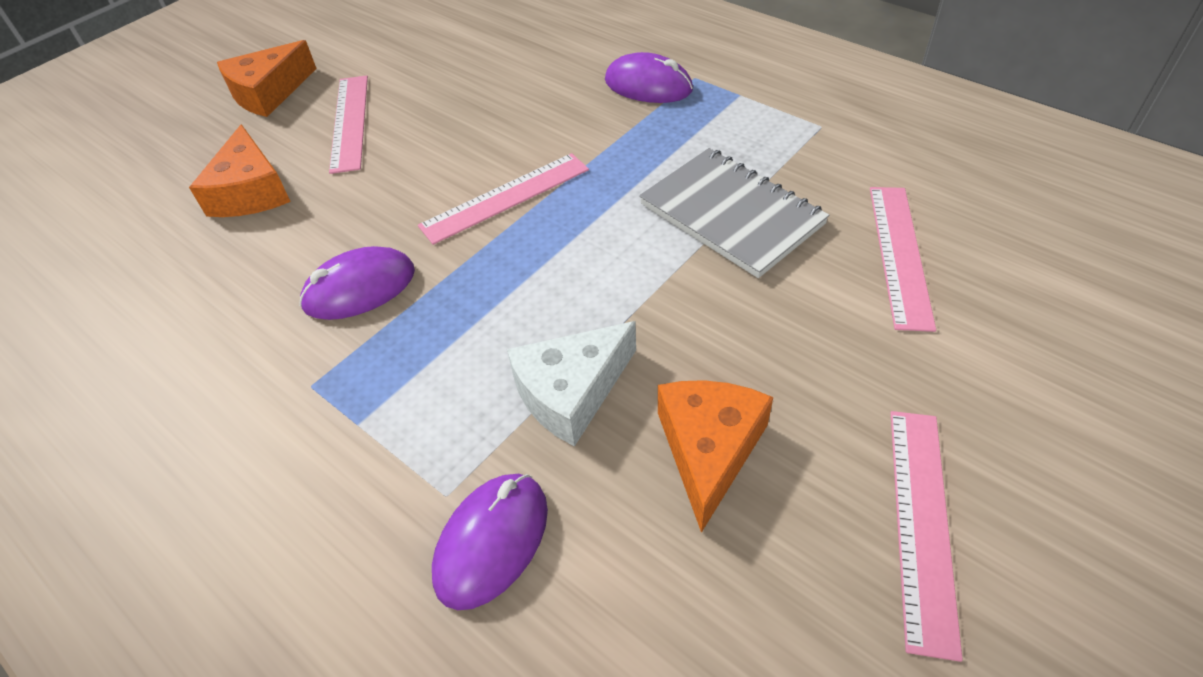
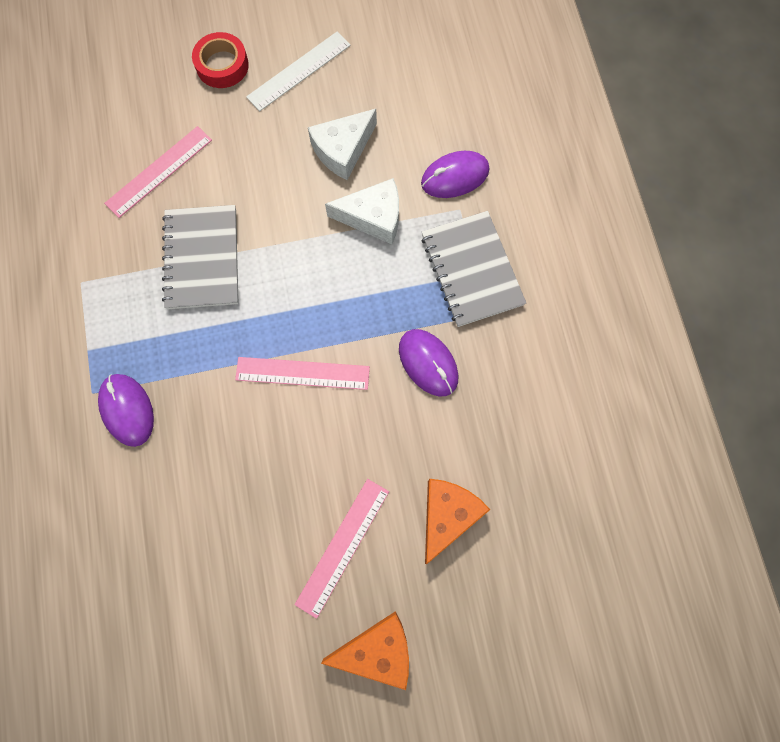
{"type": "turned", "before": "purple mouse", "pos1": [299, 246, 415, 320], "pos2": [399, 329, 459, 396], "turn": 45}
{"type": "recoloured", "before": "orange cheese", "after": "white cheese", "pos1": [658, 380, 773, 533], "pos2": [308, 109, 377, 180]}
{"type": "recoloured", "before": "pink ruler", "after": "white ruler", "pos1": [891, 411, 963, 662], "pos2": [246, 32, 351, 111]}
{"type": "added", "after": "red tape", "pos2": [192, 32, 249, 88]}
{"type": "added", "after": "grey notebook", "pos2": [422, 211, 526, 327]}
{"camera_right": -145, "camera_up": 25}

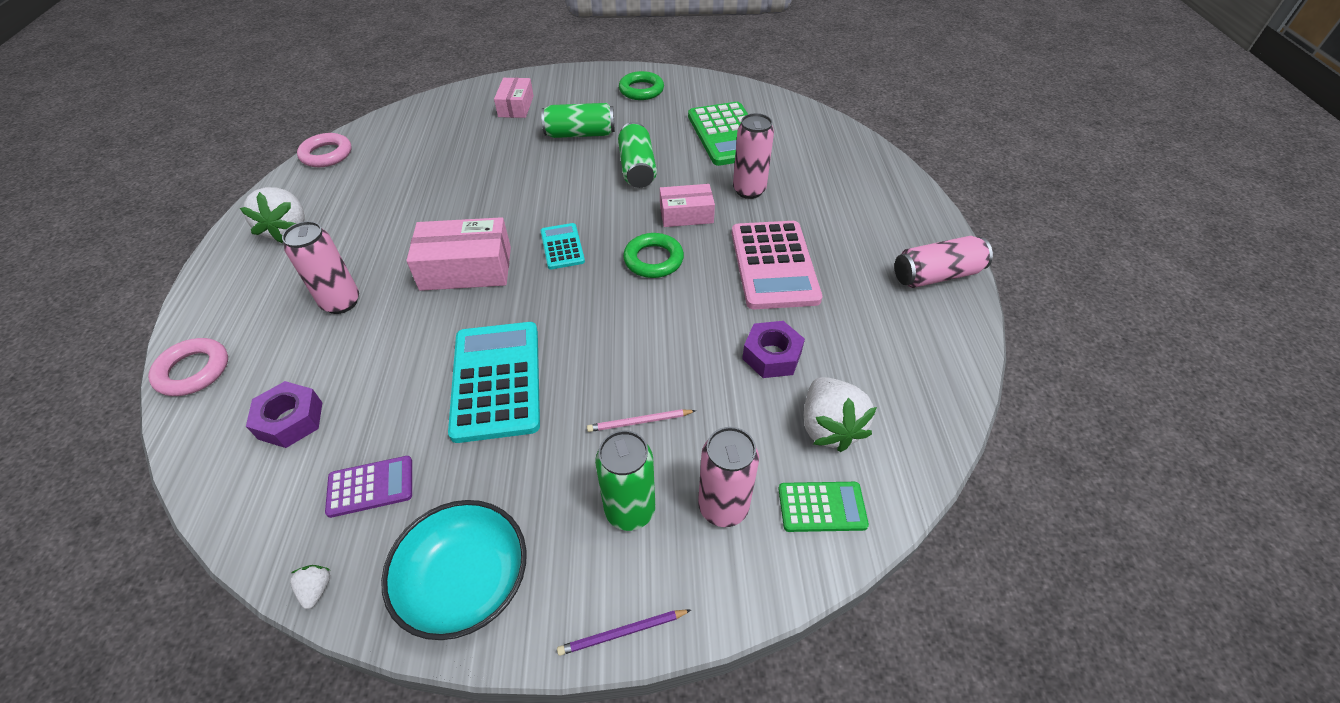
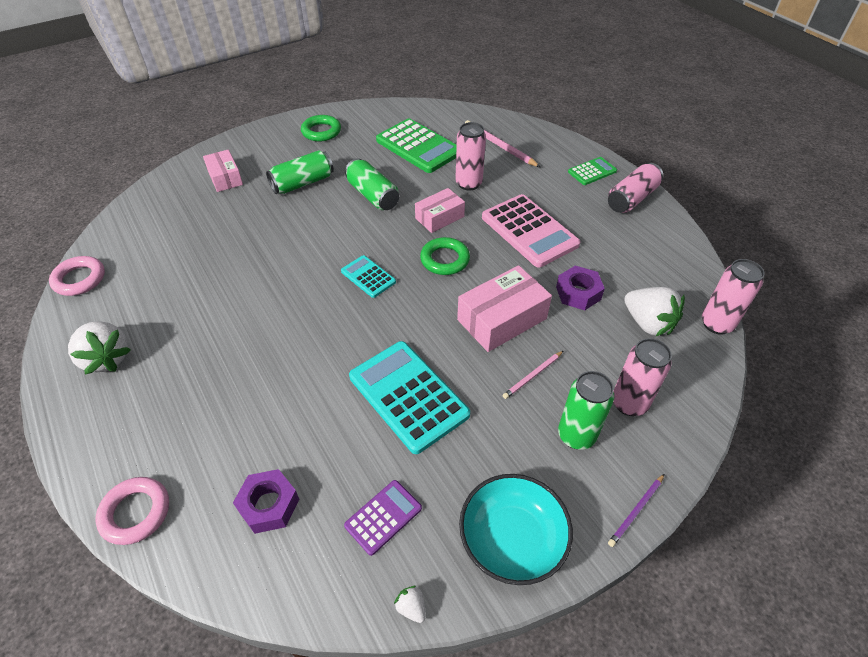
{"type": "moved", "before": "pink box", "pos1": [406, 217, 511, 291], "pos2": [457, 265, 552, 352]}
{"type": "moved", "before": "pink can", "pos1": [282, 221, 359, 314], "pos2": [702, 259, 765, 335]}
{"type": "moved", "before": "green calculator", "pos1": [778, 482, 869, 532], "pos2": [568, 157, 617, 185]}
{"type": "added", "after": "pink pencil", "pos2": [465, 120, 540, 167]}
{"camera_right": -30, "camera_up": 0}

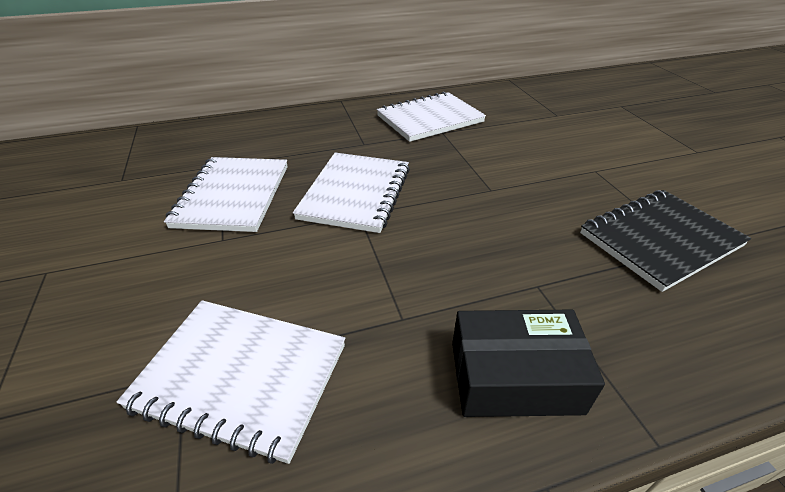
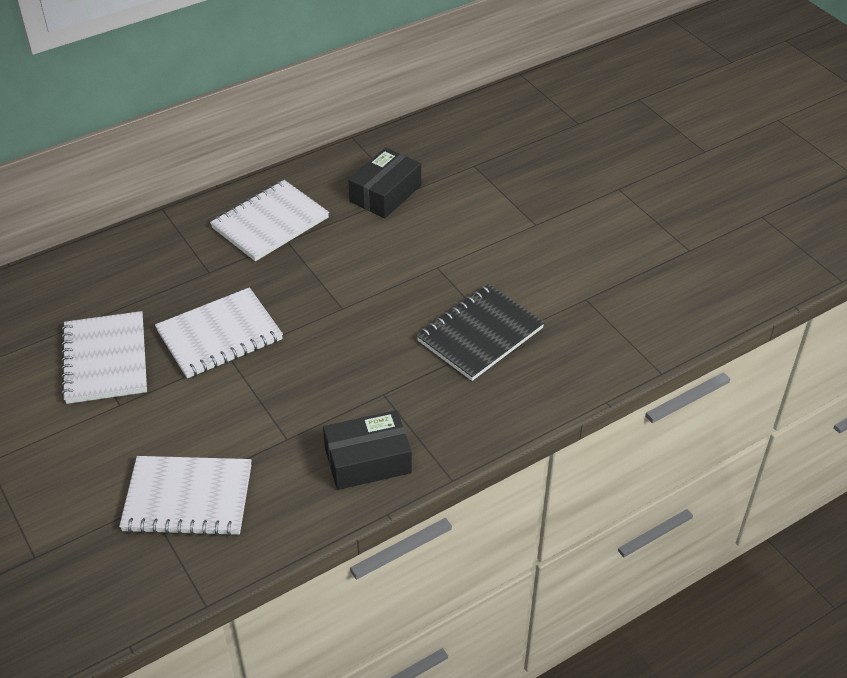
{"type": "turned", "before": "white notebook", "pos1": [293, 153, 410, 233], "pos2": [155, 287, 283, 378], "turn": 60}
{"type": "added", "after": "black box", "pos2": [348, 148, 421, 218]}
{"camera_right": -15, "camera_up": 5}

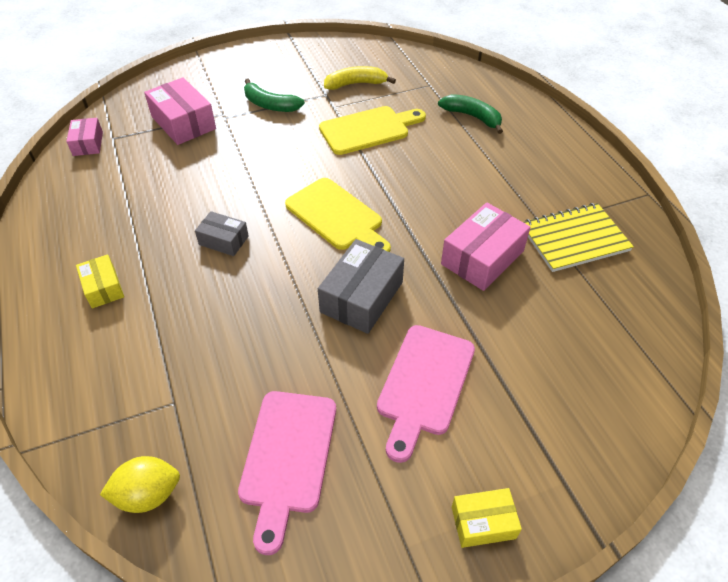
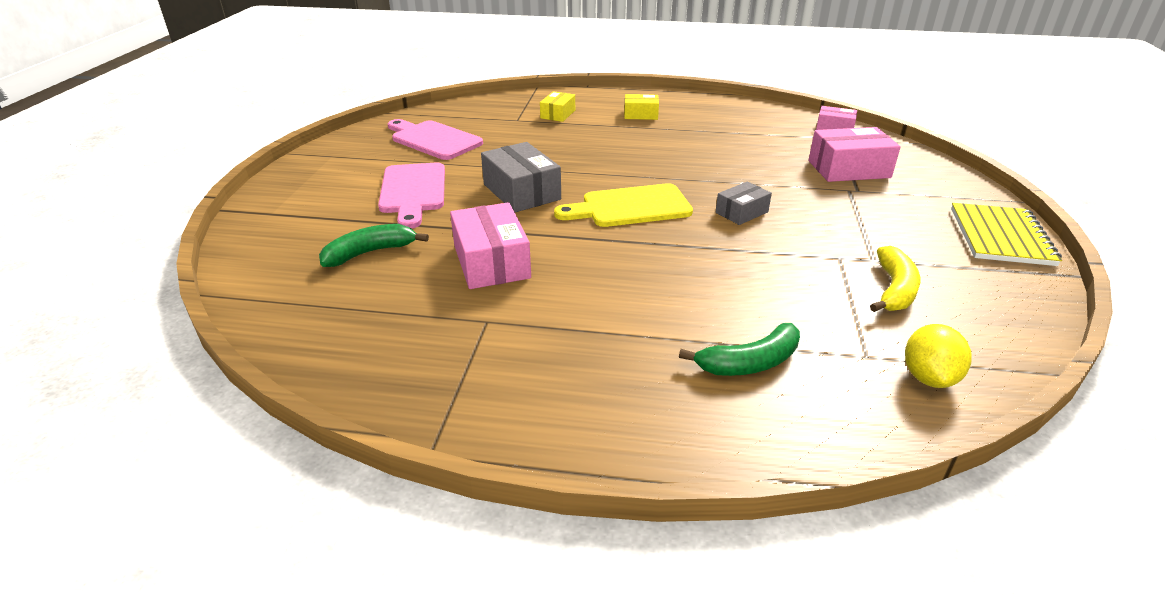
{"type": "moved", "before": "green banana", "pos1": [244, 78, 305, 112], "pos2": [319, 224, 429, 267]}
{"type": "removed", "before": "yellow cutting board", "pos1": [319, 106, 426, 155]}
{"type": "moved", "before": "yellow notebook", "pos1": [523, 203, 634, 272], "pos2": [951, 203, 1062, 266]}
{"type": "moved", "before": "grey box", "pos1": [195, 211, 249, 256], "pos2": [716, 181, 772, 225]}
{"type": "turned", "before": "pink cutting board", "pos1": [377, 325, 475, 463], "pos2": [378, 163, 445, 229], "turn": -150}
{"type": "moved", "before": "yellow lemon", "pos1": [100, 456, 180, 513], "pos2": [905, 324, 972, 388]}
{"type": "moved", "before": "yellow box", "pos1": [452, 488, 522, 548], "pos2": [540, 91, 575, 122]}
{"camera_right": 120, "camera_up": -15}

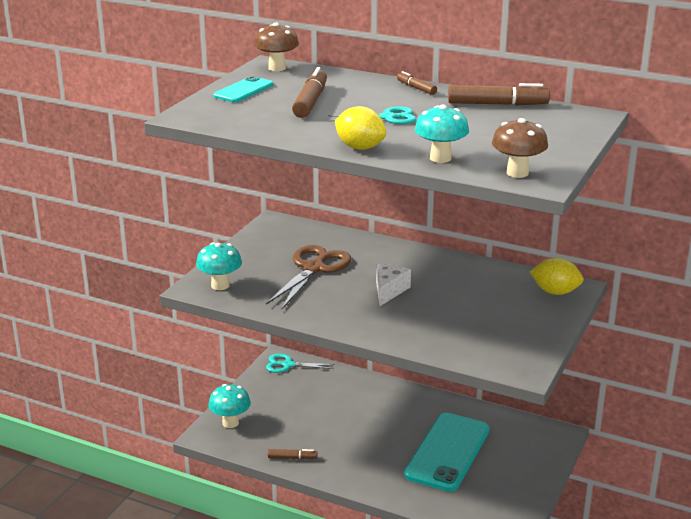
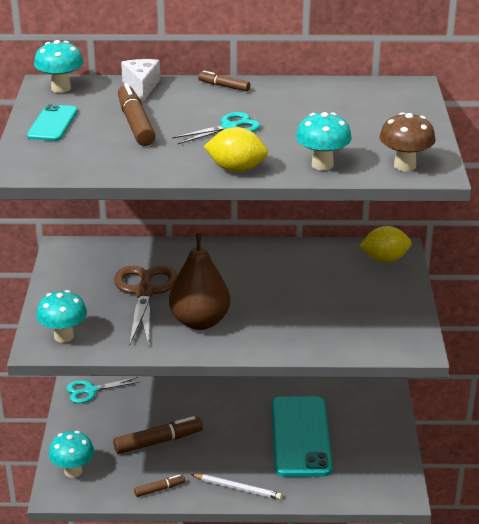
{"type": "recoloured", "before": "brown mushroom", "after": "turquoise mushroom", "pos1": [254, 22, 299, 71], "pos2": [34, 40, 84, 93]}
{"type": "moved", "before": "brown marker", "pos1": [448, 83, 550, 106], "pos2": [113, 416, 203, 454]}
{"type": "moved", "before": "white cheese", "pos1": [376, 264, 411, 306], "pos2": [121, 59, 160, 102]}
{"type": "added", "after": "brown pear", "pos2": [169, 233, 230, 330]}
{"type": "added", "after": "white pencil", "pos2": [191, 474, 282, 500]}
{"camera_right": -25, "camera_up": 5}

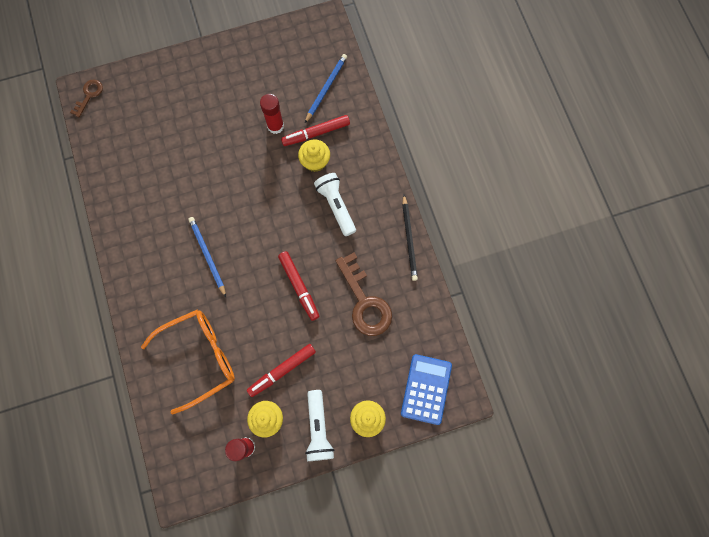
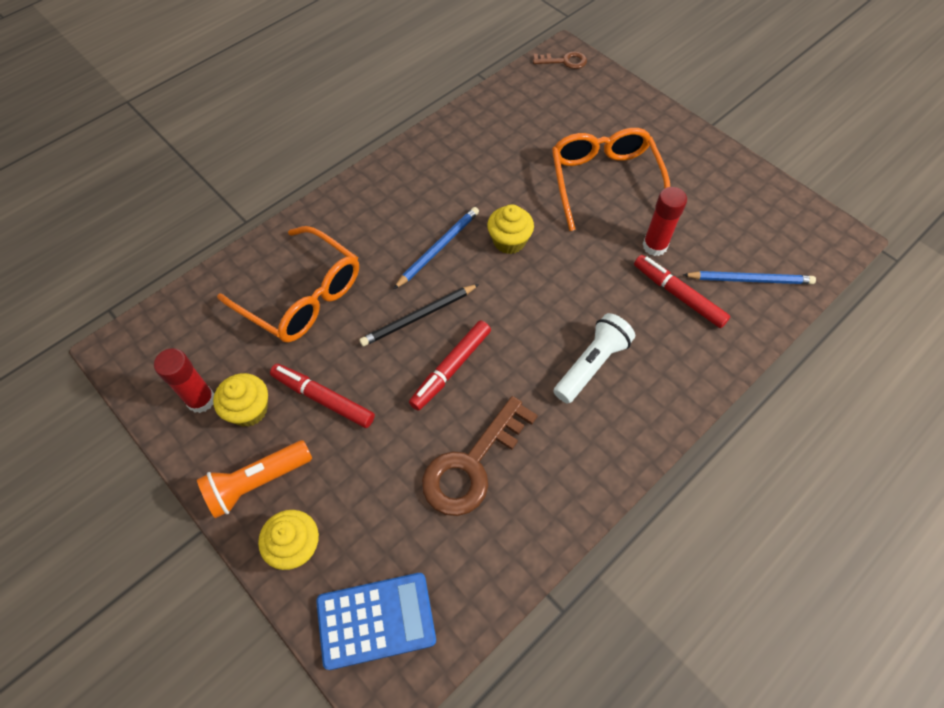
{"type": "moved", "before": "yellow cupcake", "pos1": [298, 139, 330, 172], "pos2": [487, 204, 534, 254]}
{"type": "moved", "before": "black pencil", "pos1": [402, 195, 418, 281], "pos2": [359, 284, 479, 346]}
{"type": "recoloured", "before": "white flashlight", "after": "orange flashlight", "pos1": [305, 390, 334, 461], "pos2": [197, 440, 312, 518]}
{"type": "added", "after": "orange glasses", "pos2": [552, 128, 670, 231]}
{"camera_right": 65, "camera_up": -15}

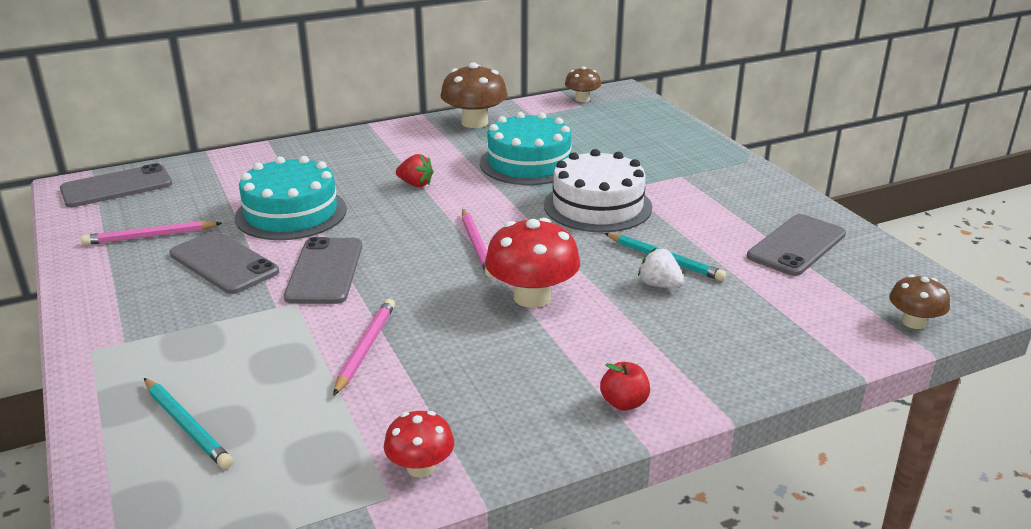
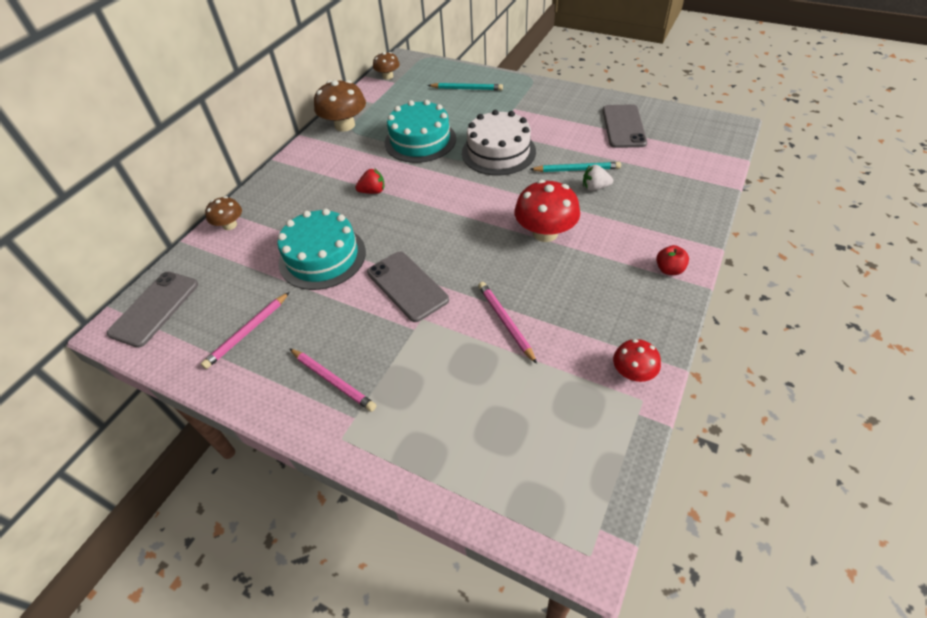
{"type": "moved", "before": "pink pencil", "pos1": [462, 209, 493, 277], "pos2": [289, 348, 376, 412]}
{"type": "removed", "before": "grey phone", "pos1": [170, 231, 279, 294]}
{"type": "moved", "before": "brown mushroom", "pos1": [889, 275, 950, 329], "pos2": [205, 196, 242, 230]}
{"type": "moved", "before": "turquoise pencil", "pos1": [144, 378, 233, 469], "pos2": [428, 83, 503, 91]}
{"camera_right": -35, "camera_up": 20}

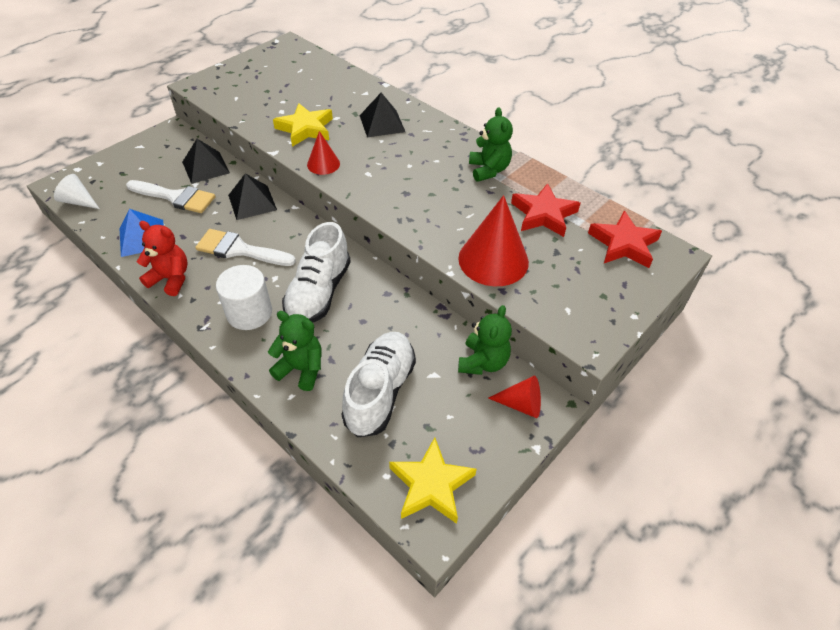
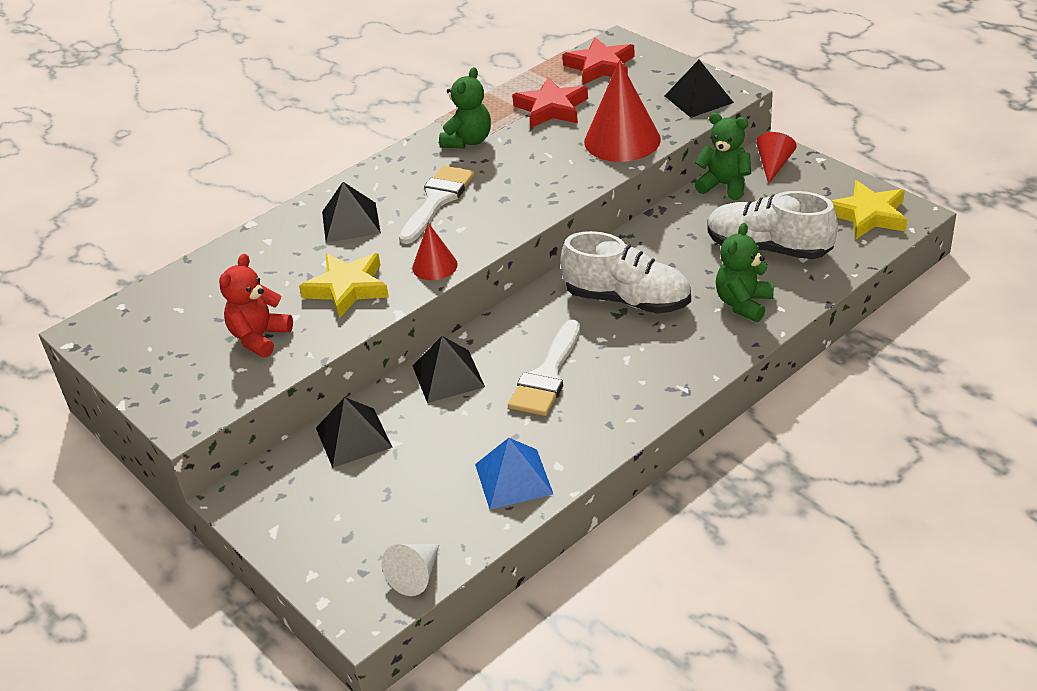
{"type": "turned", "before": "green teddy bear", "pos1": [469, 107, 513, 182], "pos2": [439, 67, 491, 148], "turn": 120}
{"type": "moved", "before": "white brush", "pos1": [126, 180, 215, 213], "pos2": [399, 166, 474, 244]}
{"type": "moved", "before": "red teddy bear", "pos1": [137, 221, 188, 296], "pos2": [219, 254, 293, 357]}
{"type": "removed", "before": "white cylinder", "pos1": [216, 265, 272, 330]}
{"type": "added", "after": "black pyramid", "pos2": [665, 60, 734, 118]}
{"camera_right": -80, "camera_up": -10}

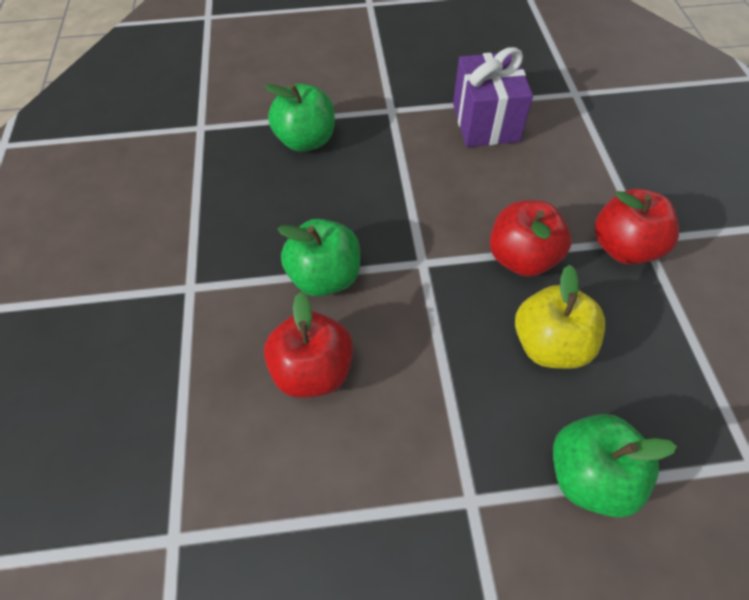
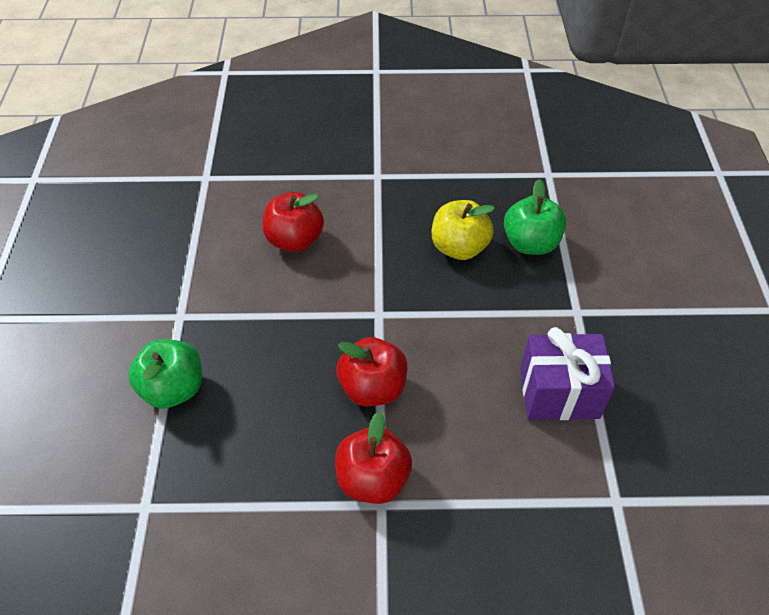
{"type": "removed", "before": "green apple", "pos1": [278, 219, 360, 297]}
{"type": "moved", "before": "yellow apple", "pos1": [515, 265, 605, 369], "pos2": [432, 200, 495, 260]}
{"camera_right": 95, "camera_up": -5}

